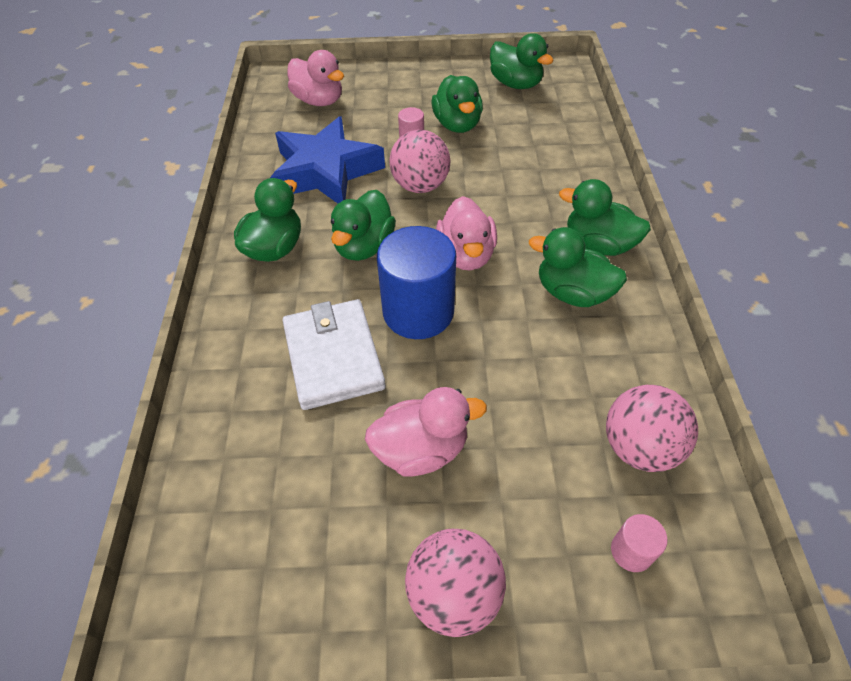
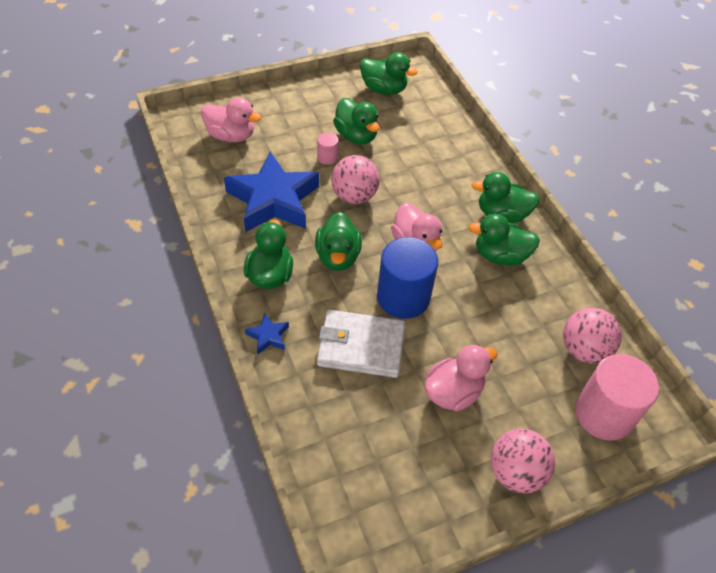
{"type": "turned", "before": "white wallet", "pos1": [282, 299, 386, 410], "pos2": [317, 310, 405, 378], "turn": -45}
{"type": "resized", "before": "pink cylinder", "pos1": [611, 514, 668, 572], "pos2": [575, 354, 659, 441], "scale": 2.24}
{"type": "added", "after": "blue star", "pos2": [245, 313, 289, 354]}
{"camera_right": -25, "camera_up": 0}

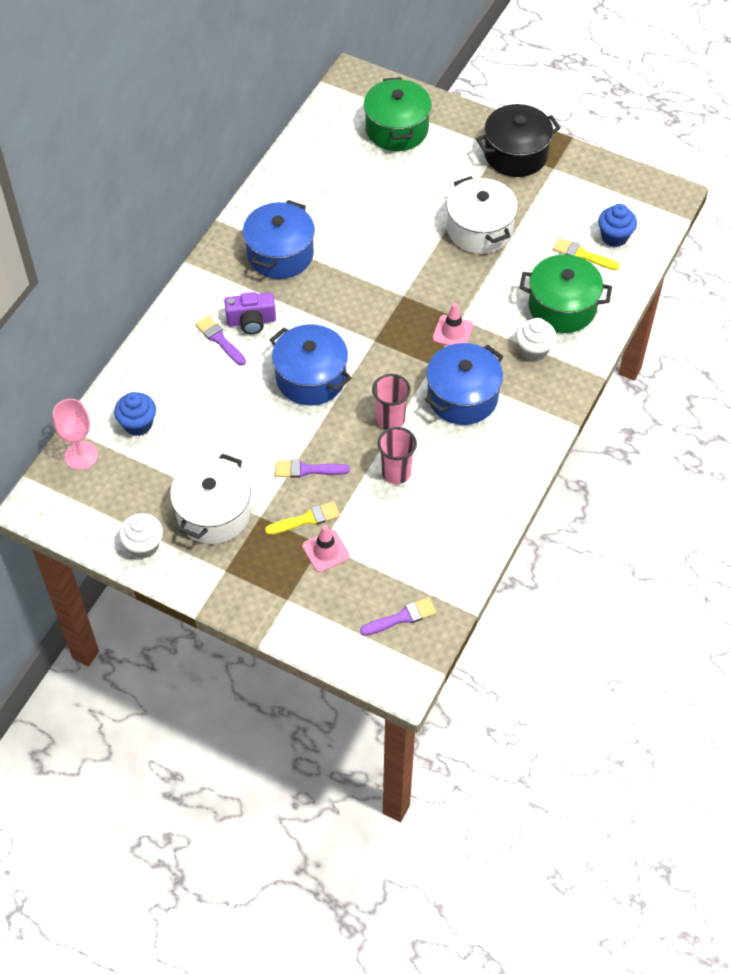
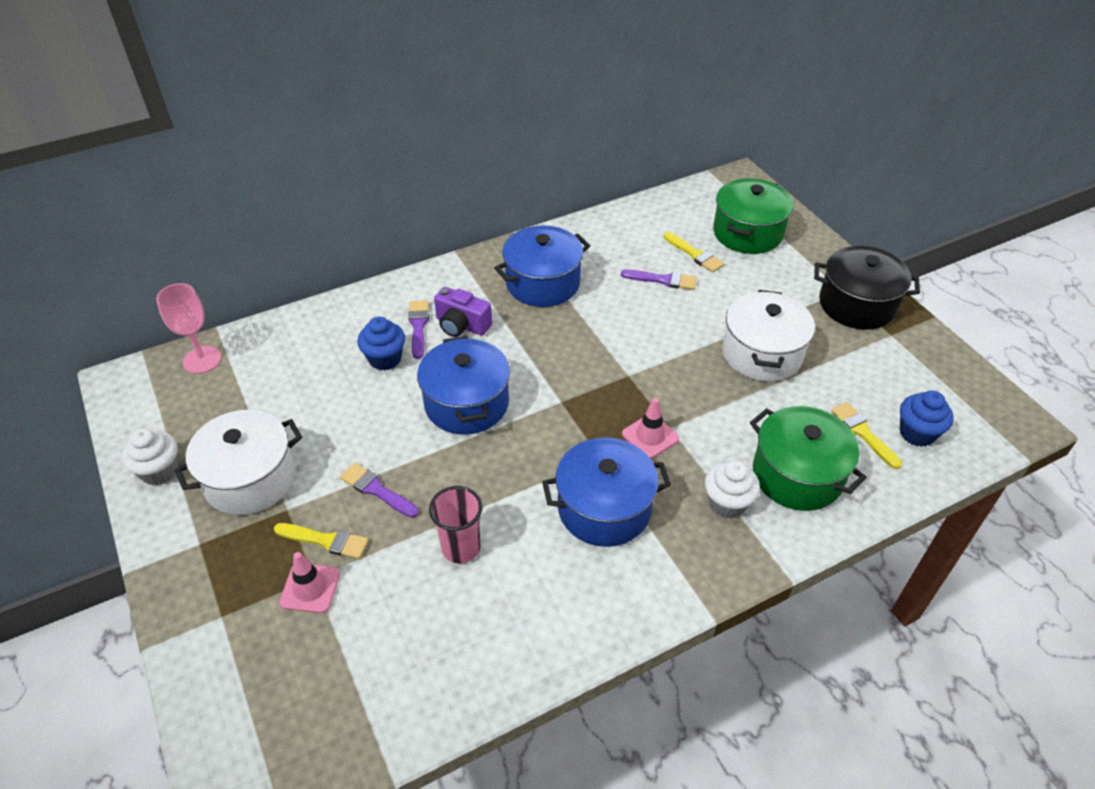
{"type": "removed", "before": "pink cup", "pos1": [372, 374, 411, 430]}
{"type": "moved", "before": "blue cupcake", "pos1": [114, 392, 156, 436], "pos2": [357, 317, 405, 371]}
{"type": "moved", "before": "purple brush", "pos1": [360, 597, 436, 636], "pos2": [621, 269, 697, 290]}
{"type": "added", "after": "yellow brush", "pos2": [663, 232, 724, 273]}
{"camera_right": 35, "camera_up": -10}

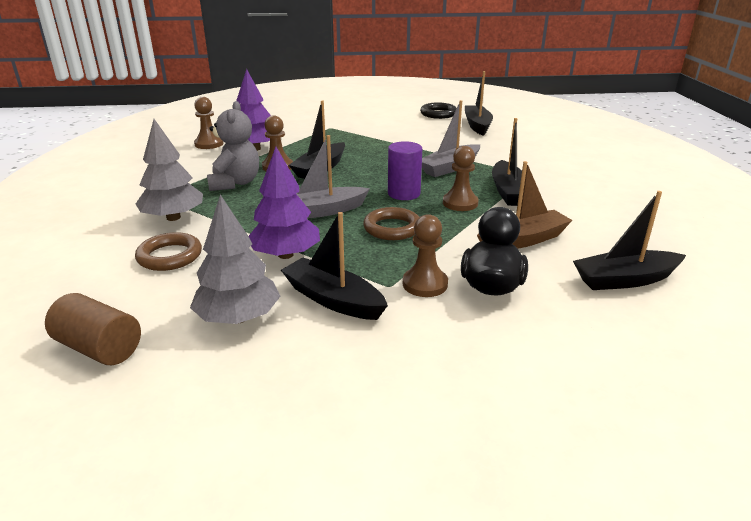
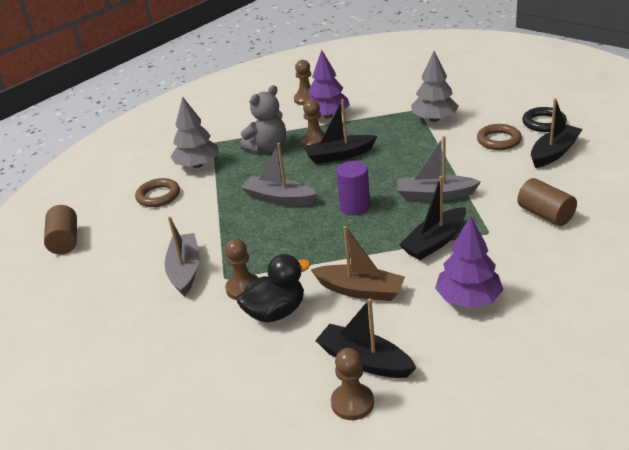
{"type": "moved", "before": "brown pawn", "pos1": [443, 146, 479, 211], "pos2": [331, 348, 374, 420]}
{"type": "moved", "before": "purple tree", "pos1": [249, 147, 320, 259], "pos2": [435, 216, 503, 308]}
{"type": "moved", "before": "grey tree", "pos1": [190, 195, 281, 324], "pos2": [411, 51, 458, 122]}
{"type": "moved", "before": "brown ring", "pos1": [363, 207, 419, 240], "pos2": [477, 124, 522, 150]}
{"type": "recoloured", "before": "black boat", "after": "grey boat", "pos1": [281, 212, 388, 320], "pos2": [164, 216, 200, 296]}
{"type": "added", "after": "brown cylinder", "pos2": [517, 178, 577, 226]}
{"camera_right": 50, "camera_up": 5}

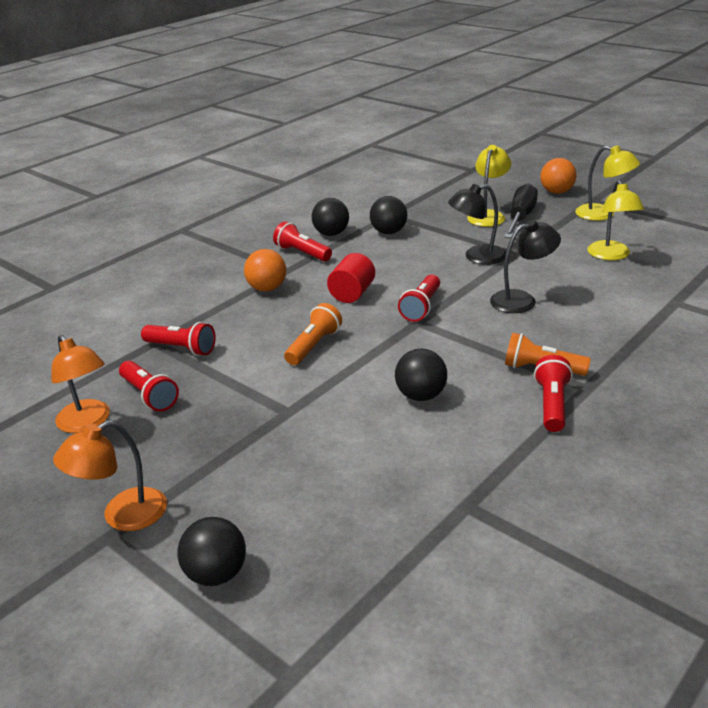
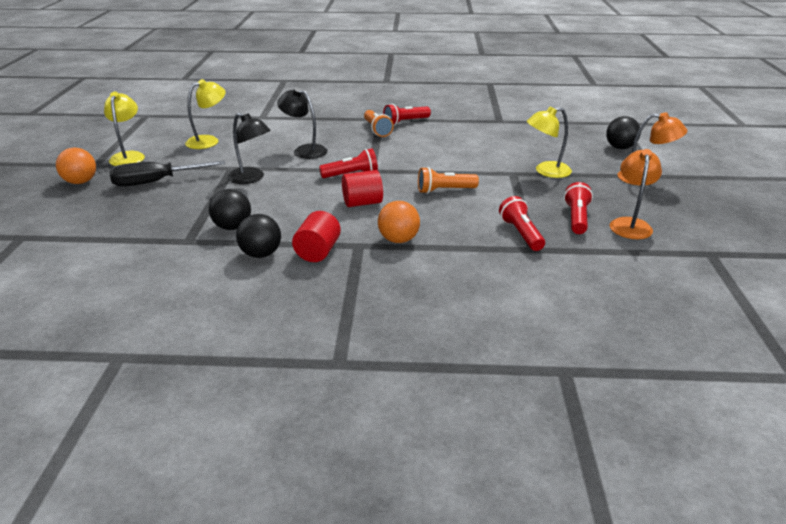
{"type": "moved", "before": "yellow lamp", "pos1": [467, 145, 511, 227], "pos2": [527, 107, 572, 178]}
{"type": "replaced", "before": "red flashlight", "after": "red cylinder", "pos1": [273, 221, 332, 261], "pos2": [292, 211, 341, 262]}
{"type": "removed", "before": "black ball", "pos1": [395, 349, 447, 401]}
{"camera_right": -130, "camera_up": 0}

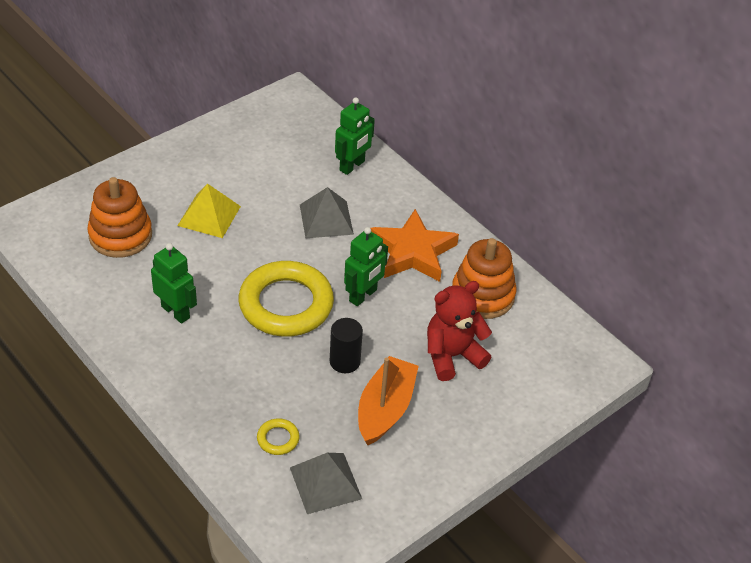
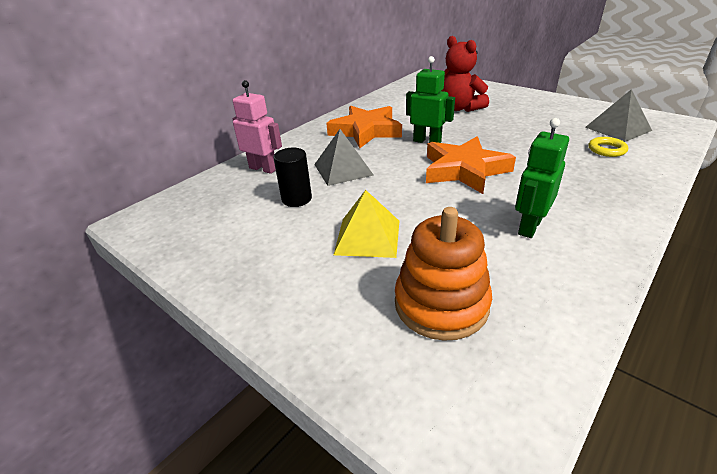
{"type": "recoloured", "before": "green robot", "after": "pink robot", "pos1": [335, 97, 375, 175], "pos2": [232, 80, 282, 174]}
{"type": "removed", "before": "orange stacking toy", "pos1": [452, 238, 516, 319]}
{"type": "replaced", "before": "yellow ring", "after": "orange star", "pos1": [239, 261, 334, 337], "pos2": [426, 136, 516, 194]}
{"type": "moved", "before": "black cylinder", "pos1": [330, 318, 363, 373], "pos2": [273, 148, 312, 207]}
{"type": "removed", "before": "orange boat", "pos1": [358, 356, 419, 445]}
{"camera_right": -95, "camera_up": -10}

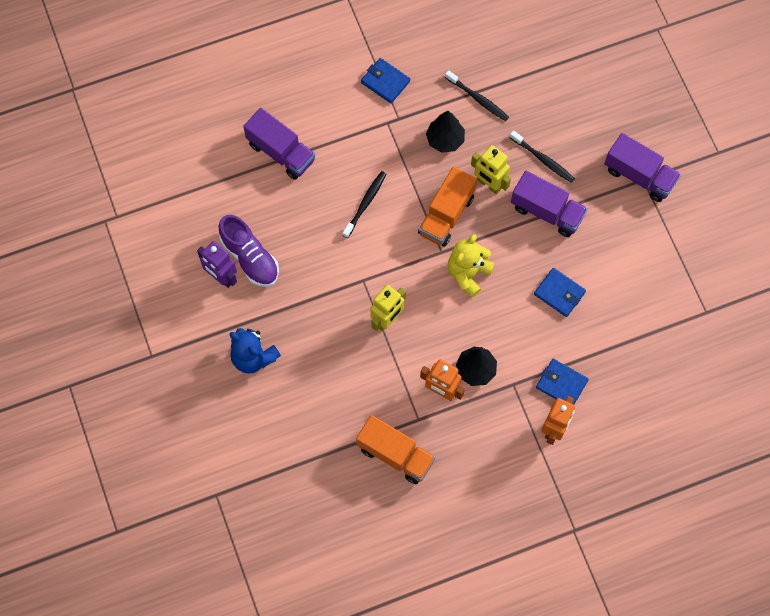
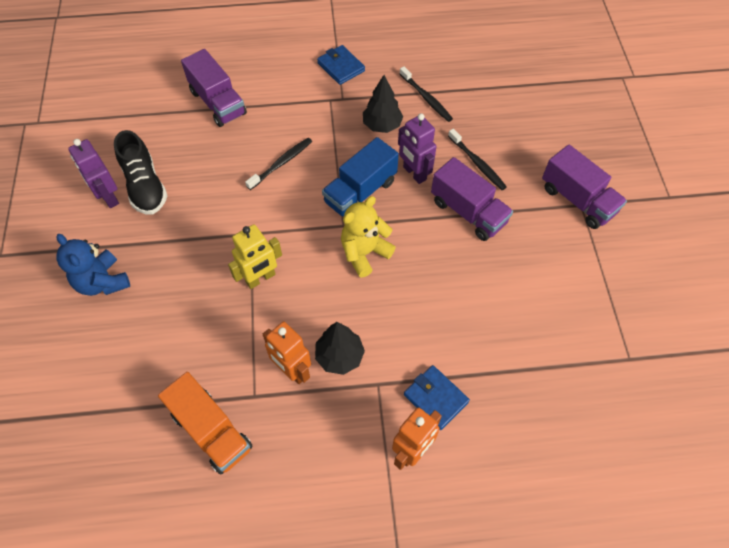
{"type": "recoloured", "before": "yellow robot", "after": "purple robot", "pos1": [471, 145, 511, 194], "pos2": [398, 114, 436, 184]}
{"type": "recoloured", "before": "orange truck", "after": "blue truck", "pos1": [418, 167, 477, 247], "pos2": [322, 137, 399, 216]}
{"type": "recoloured", "before": "purple shoe", "after": "black shoe", "pos1": [218, 215, 279, 287], "pos2": [114, 130, 167, 214]}
{"type": "removed", "before": "blue wallet", "pos1": [534, 268, 586, 317]}
{"camera_right": 15, "camera_up": -10}

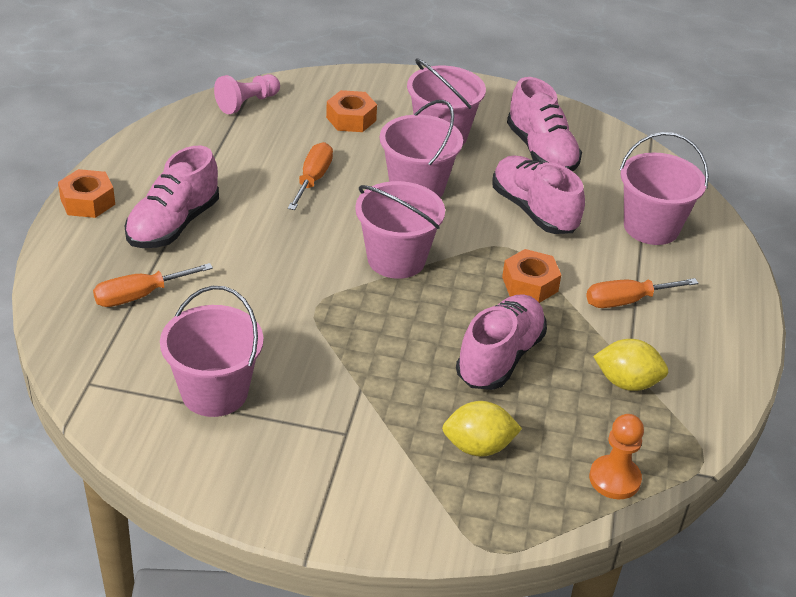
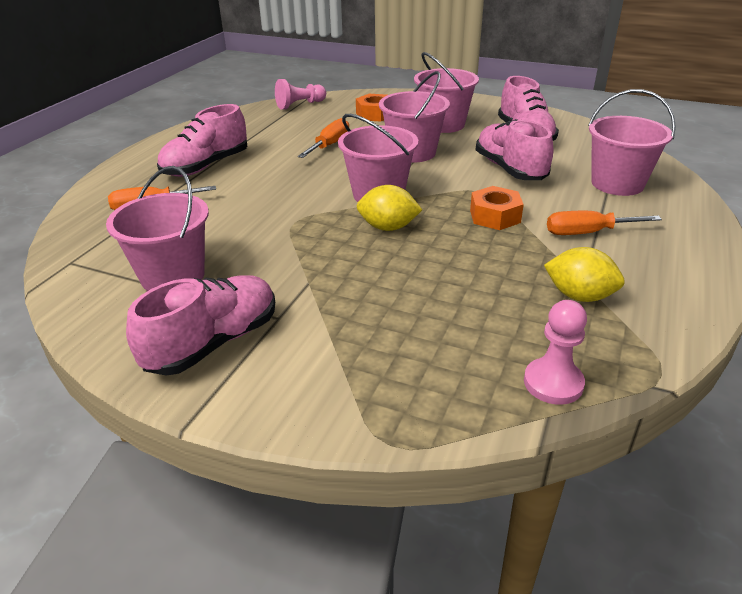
{"type": "removed", "before": "orange nut", "pos1": [58, 169, 115, 218]}
{"type": "moved", "before": "pink shoe", "pos1": [456, 294, 547, 390], "pos2": [126, 275, 275, 376]}
{"type": "moved", "before": "yellow lemon", "pos1": [442, 401, 522, 457], "pos2": [357, 185, 422, 231]}
{"type": "recoloured", "before": "orange pawn", "after": "pink pawn", "pos1": [589, 414, 644, 499], "pos2": [524, 300, 587, 405]}
{"camera_right": 15, "camera_up": -5}

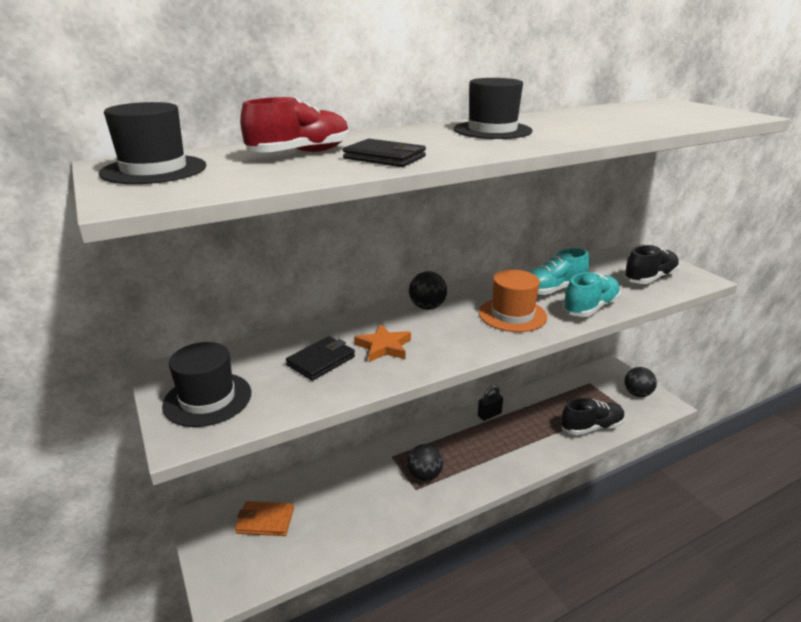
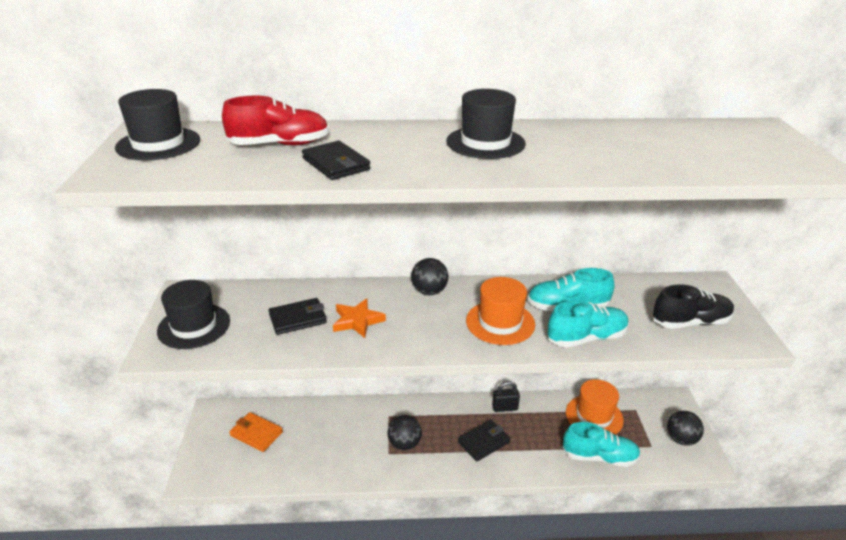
{"type": "recoloured", "before": "black shoe", "after": "turquoise shoe", "pos1": [561, 398, 625, 435], "pos2": [563, 422, 641, 467]}
{"type": "added", "after": "orange hat", "pos2": [566, 379, 624, 435]}
{"type": "added", "after": "black wallet", "pos2": [458, 420, 510, 462]}
{"camera_right": 25, "camera_up": 5}

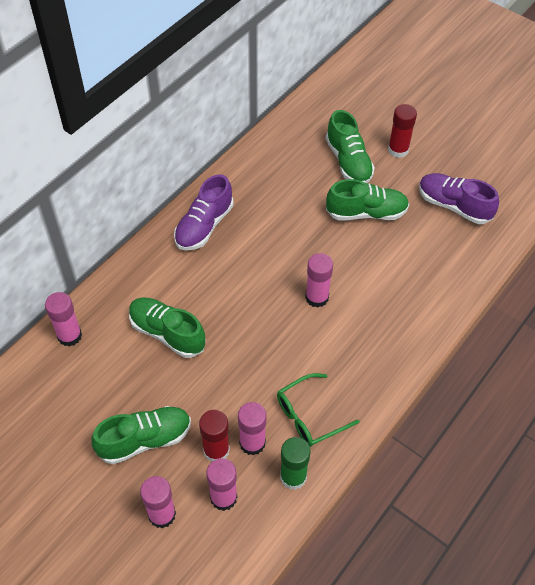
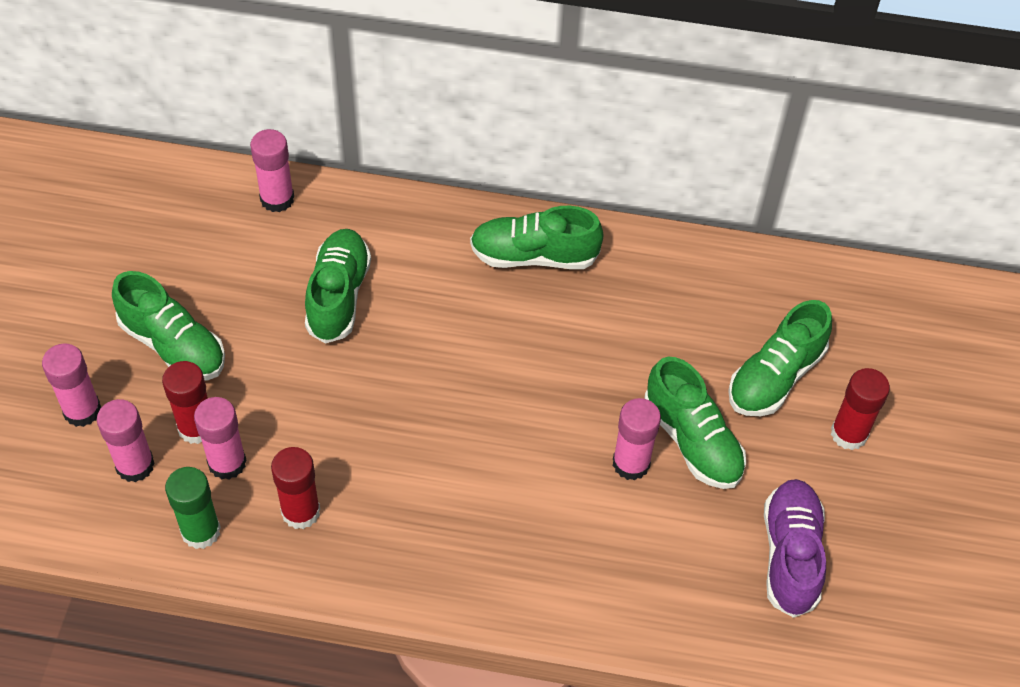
{"type": "recoloured", "before": "purple shoe", "after": "green shoe", "pos1": [174, 174, 233, 250], "pos2": [470, 206, 604, 269]}
{"type": "moved", "before": "pink glue stick", "pos1": [305, 253, 333, 308], "pos2": [613, 398, 661, 480]}
{"type": "replaced", "before": "green glasses", "after": "red glue stick", "pos1": [277, 373, 359, 447], "pos2": [271, 447, 320, 529]}
{"camera_right": 60, "camera_up": 0}

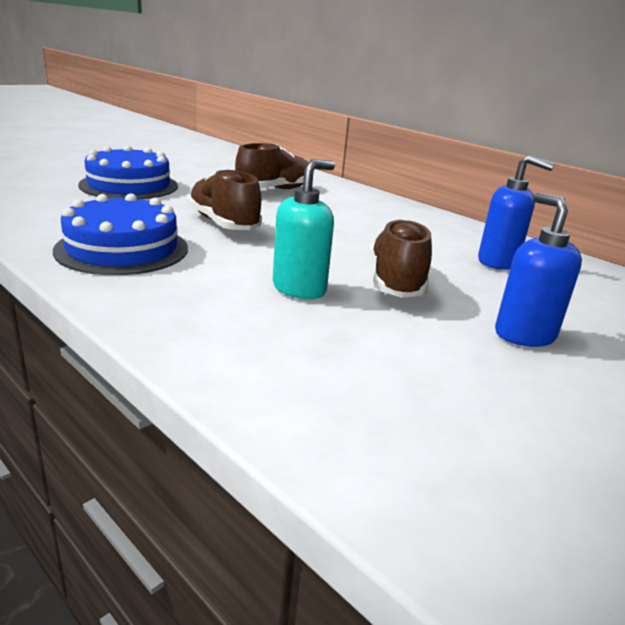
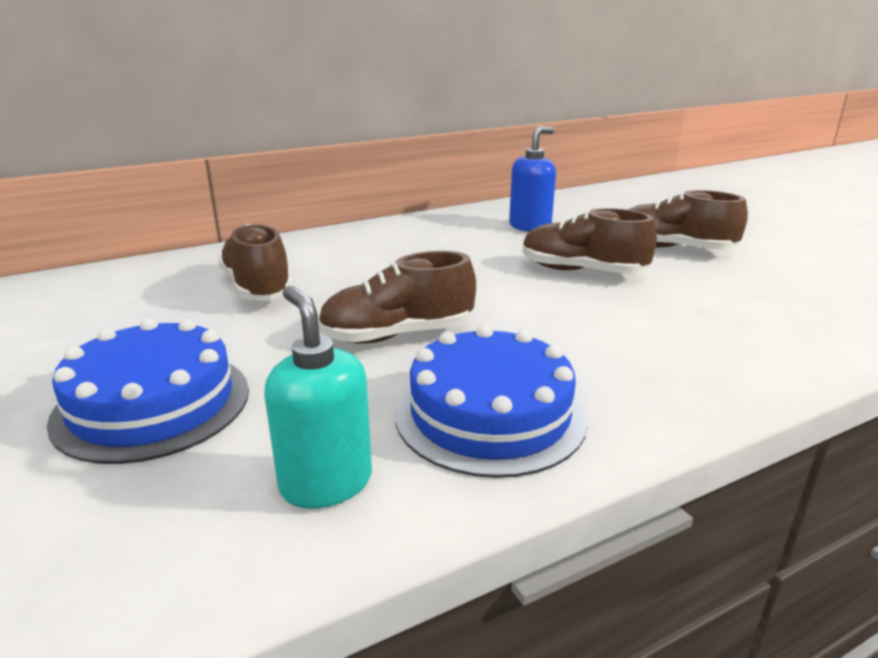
{"type": "moved", "before": "turquoise soap dispenser", "pos1": [273, 159, 335, 299], "pos2": [264, 286, 372, 509]}
{"type": "replaced", "before": "blue soap dispenser", "after": "brown shoe", "pos1": [495, 193, 582, 347], "pos2": [628, 190, 748, 250]}
{"camera_right": -70, "camera_up": 0}

